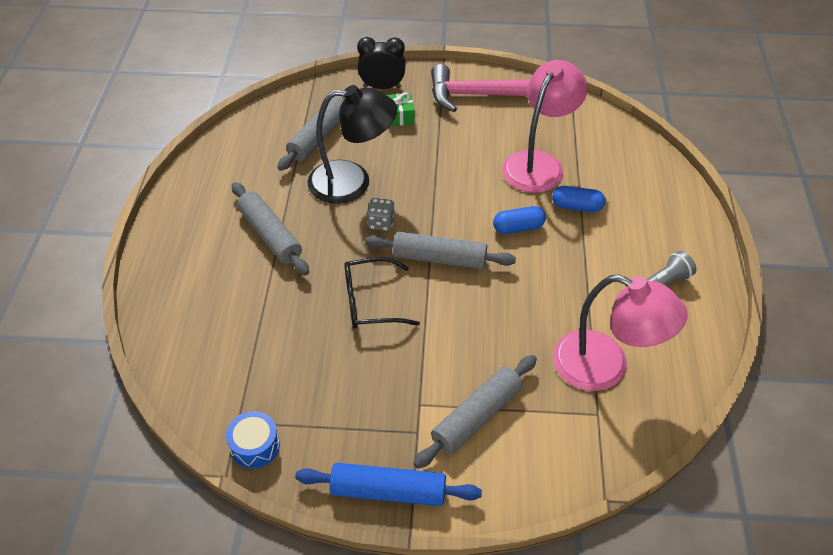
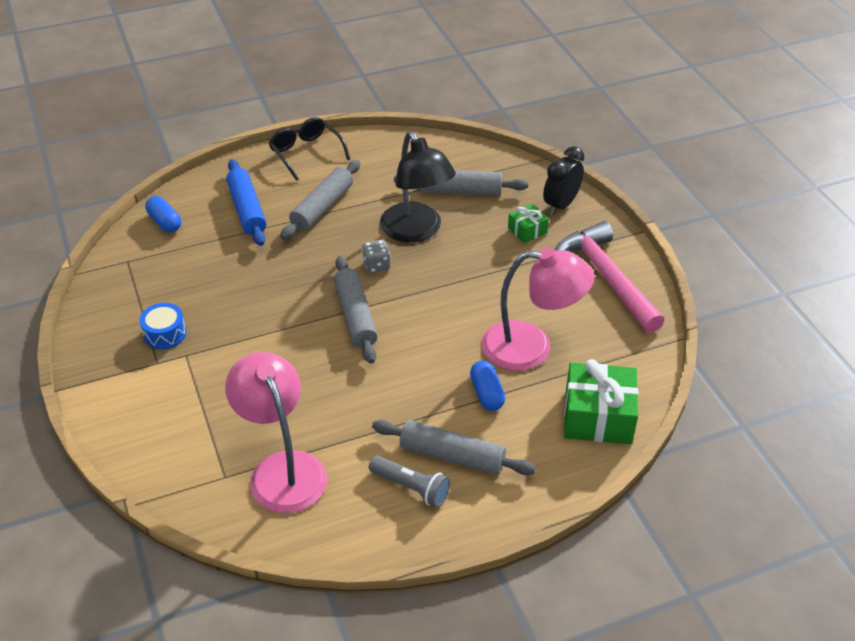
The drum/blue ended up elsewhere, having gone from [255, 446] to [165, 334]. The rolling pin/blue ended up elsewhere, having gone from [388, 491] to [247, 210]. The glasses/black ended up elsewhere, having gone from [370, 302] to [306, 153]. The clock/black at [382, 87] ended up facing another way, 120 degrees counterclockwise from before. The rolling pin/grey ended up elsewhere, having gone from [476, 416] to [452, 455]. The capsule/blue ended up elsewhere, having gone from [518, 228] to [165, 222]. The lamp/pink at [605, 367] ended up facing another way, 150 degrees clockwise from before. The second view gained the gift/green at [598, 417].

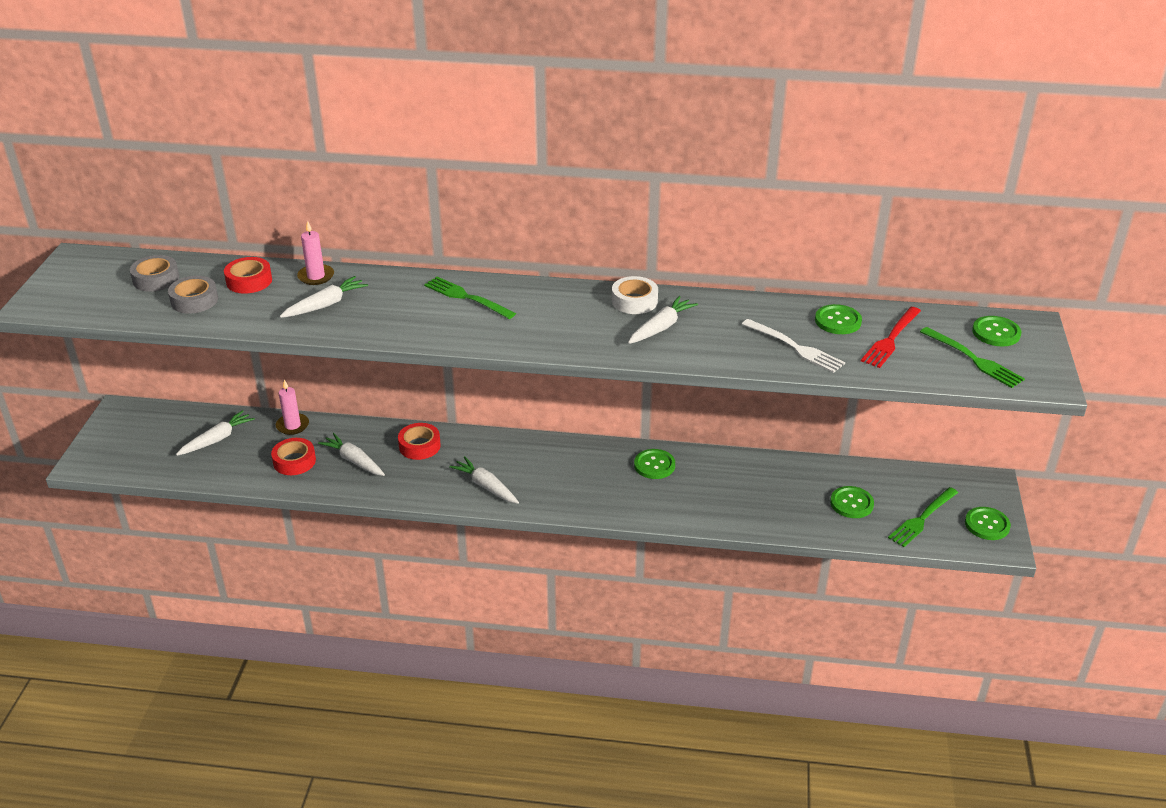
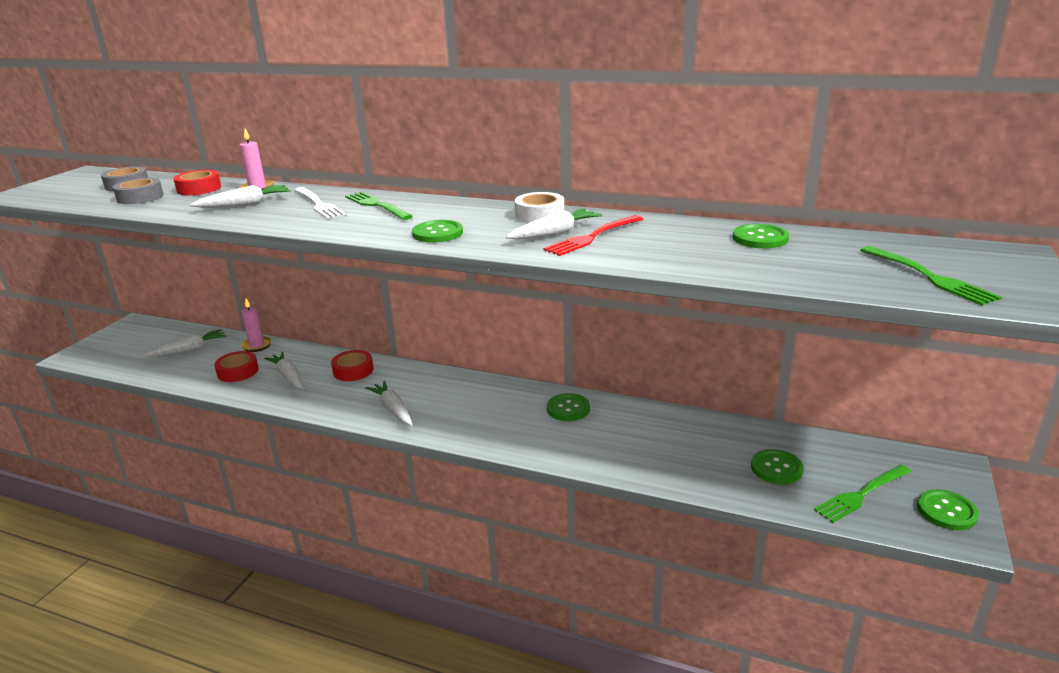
The fork/white ended up elsewhere, having gone from [795, 347] to [318, 204]. The fork/red ended up elsewhere, having gone from [891, 339] to [593, 237]. The button/green ended up elsewhere, having gone from [996, 333] to [437, 233].

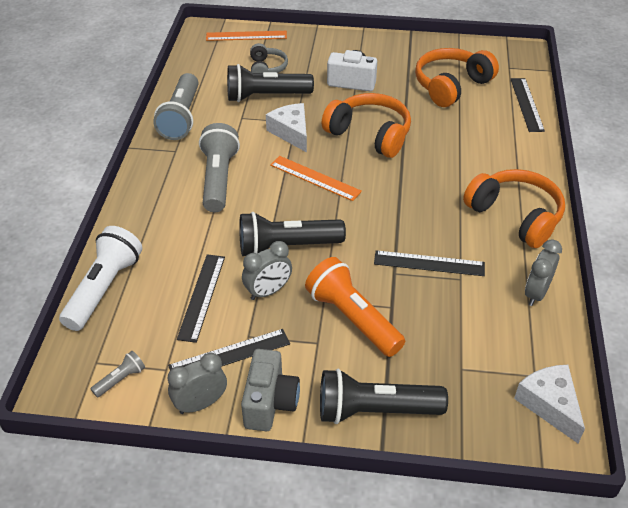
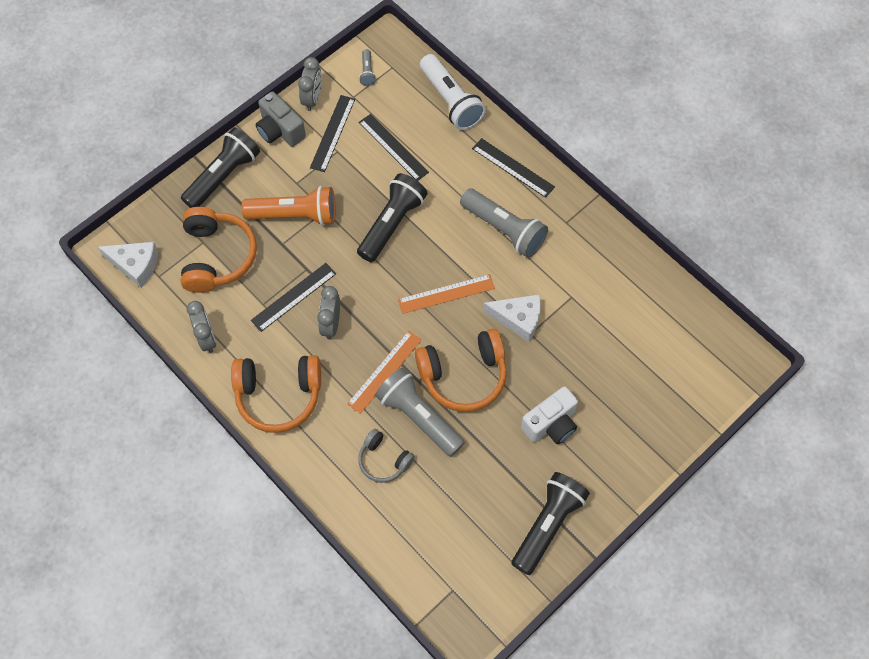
The flashlight/grey ended up elsewhere, having gone from [181, 118] to [418, 417]. The ruler/orange ended up elsewhere, having gone from [246, 36] to [385, 372]. The flashlight/black ended up elsewhere, having gone from [266, 96] to [548, 525]. The clock/grey ended up elsewhere, having gone from [268, 291] to [331, 324]. The headphones/grey ended up elsewhere, having gone from [267, 68] to [383, 460]. The headphones/orange ended up elsewhere, having gone from [451, 86] to [217, 256]. The ruler/black ended up elsewhere, having gone from [526, 104] to [513, 167].

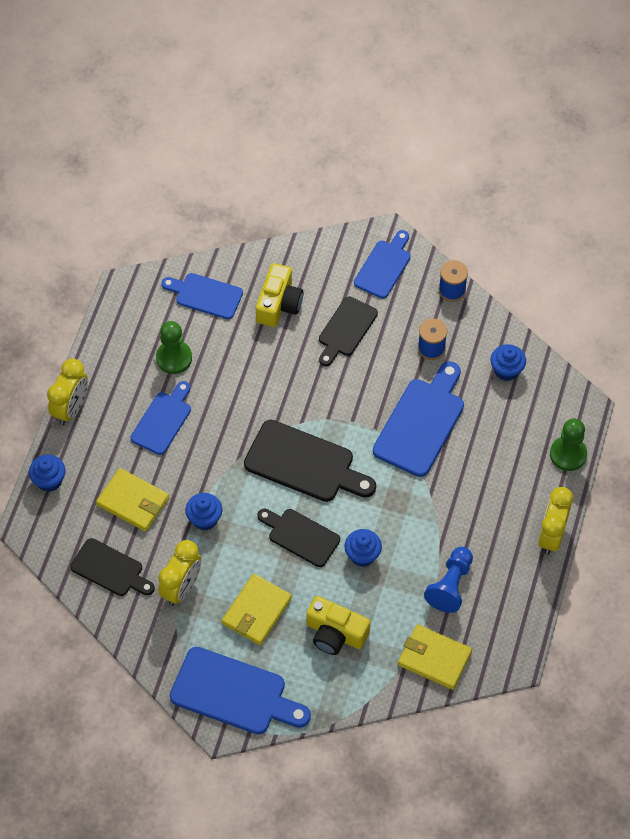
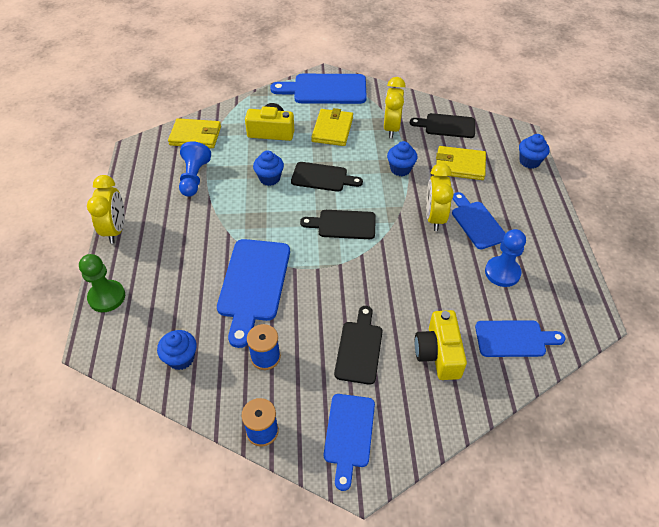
The clock/yellow ended up elsewhere, having gone from [71, 408] to [434, 218]. The cutting board/blue at [163, 420] ended up facing another way, 150 degrees clockwise from before. What was the pawn/green at [174, 358] turned into the pawn/blue at [502, 272]. The size of the cutting board/black at [304, 463] changed by a factor of 0.64.

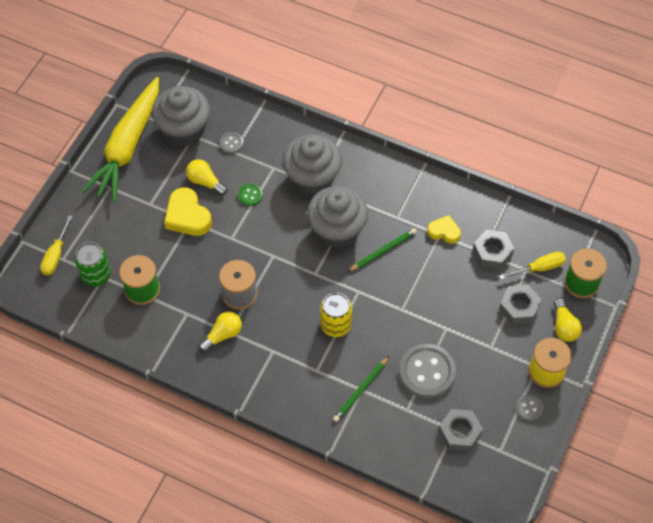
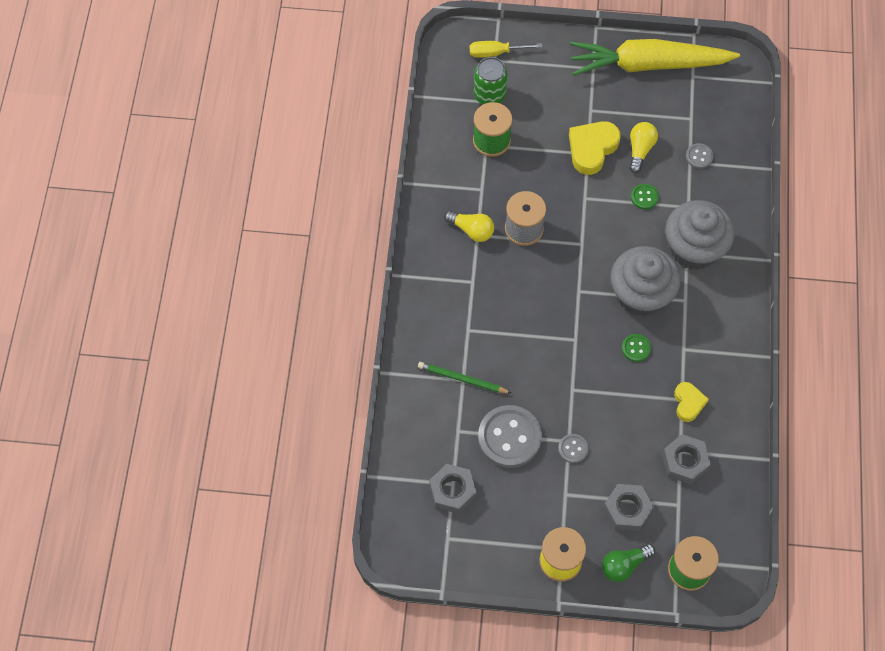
The second view lost the cupcake/grey at [184, 130]. The second view lost the can/yellow at [335, 325]. Where the pencil/green stood at [383, 251], the button/green came to stand at [636, 348]. The second view lost the screwdriver/yellow at [539, 268]. The button/grey ended up elsewhere, having gone from [529, 408] to [573, 449]. What was the light bulb/yellow at [564, 326] turned into the light bulb/green at [624, 565].

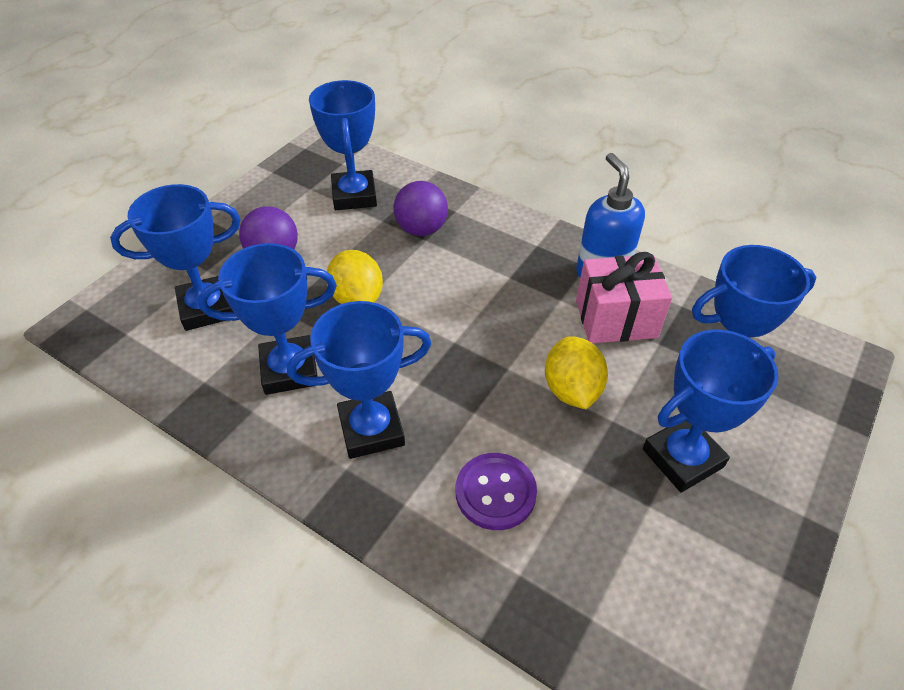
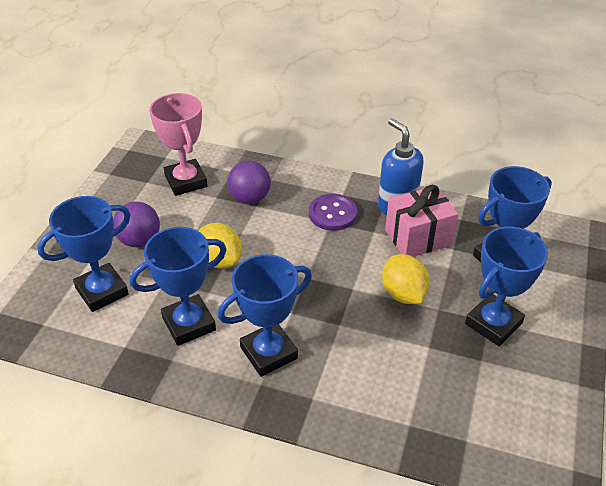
What was the trophy/blue at [354, 195] turned into the trophy/pink at [186, 181]. The button/purple ended up elsewhere, having gone from [495, 492] to [332, 214].

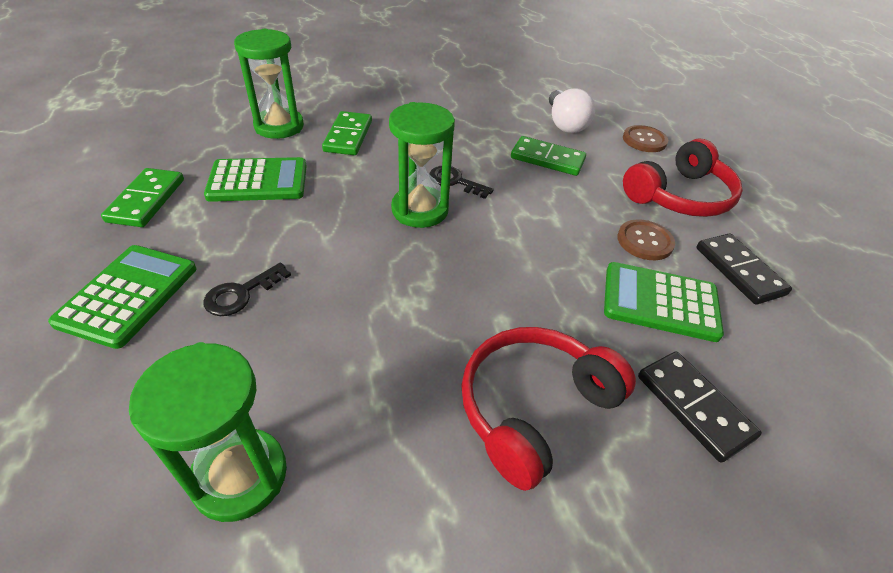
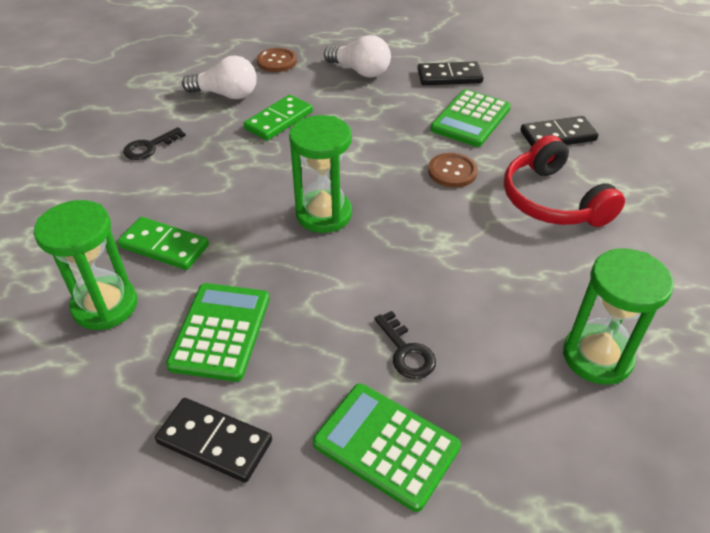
What was the domino/green at [146, 200] turned into the domino/black at [214, 442]. The key/black ended up elsewhere, having gone from [455, 181] to [150, 147]. The button/brown ended up elsewhere, having gone from [644, 241] to [452, 171]. Where the headphones/red stood at [679, 196], the light bulb/white came to stand at [360, 71].

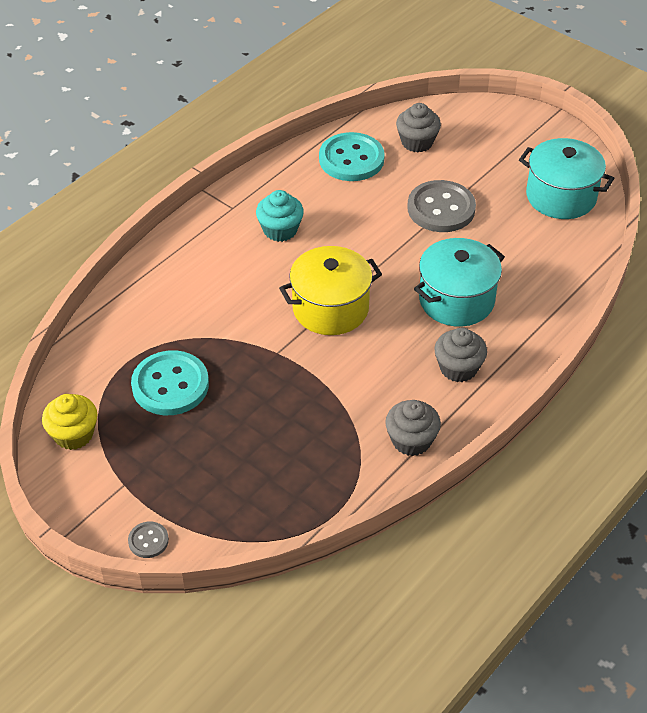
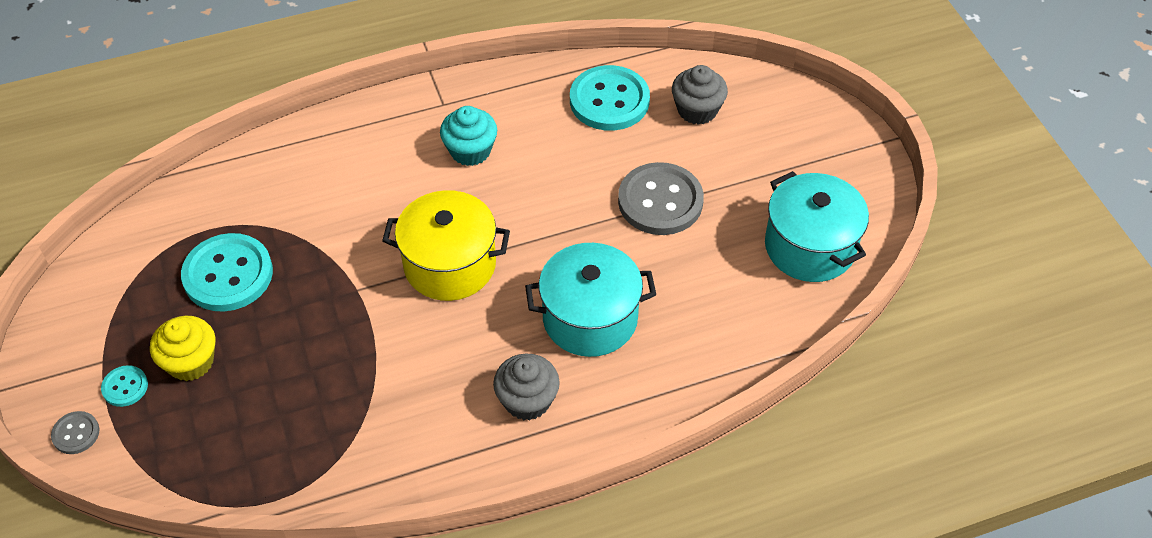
The cupcake/yellow ended up elsewhere, having gone from [73, 434] to [190, 362]. The second view lost the cupcake/grey at [411, 440]. The second view gained the button/turquoise at [125, 387].

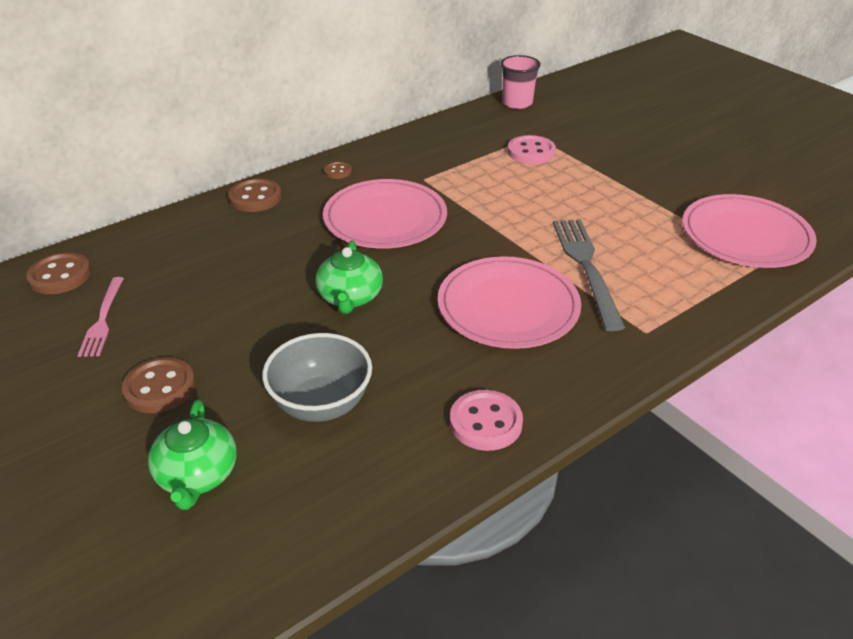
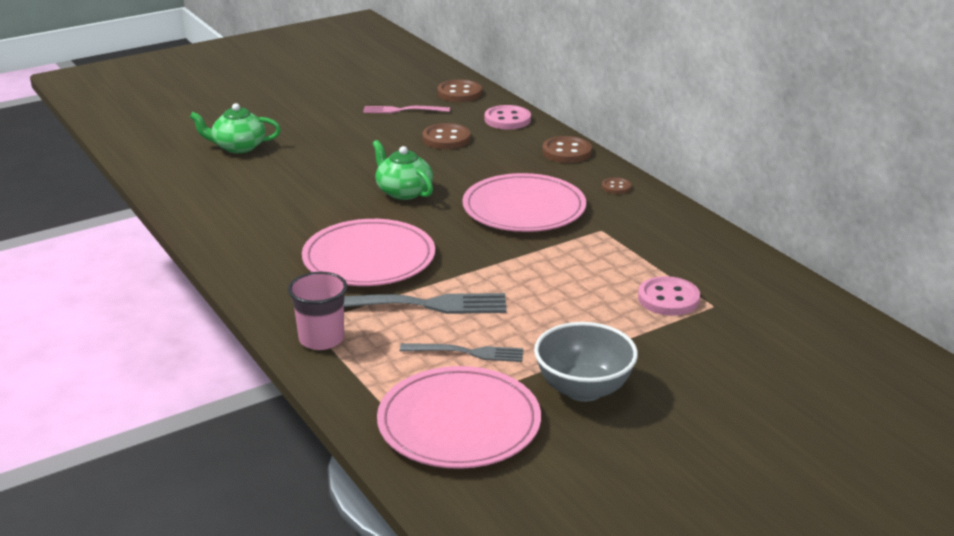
The button/brown ended up elsewhere, having gone from [160, 387] to [446, 139]. The bowl/grey ended up elsewhere, having gone from [321, 404] to [583, 389]. The teapot/green at [350, 297] ended up facing another way, 45 degrees clockwise from before. The button/pink ended up elsewhere, having gone from [485, 422] to [507, 120]. The cup/pink ended up elsewhere, having gone from [517, 103] to [321, 339]. The second view gained the fork/grey at [466, 353].

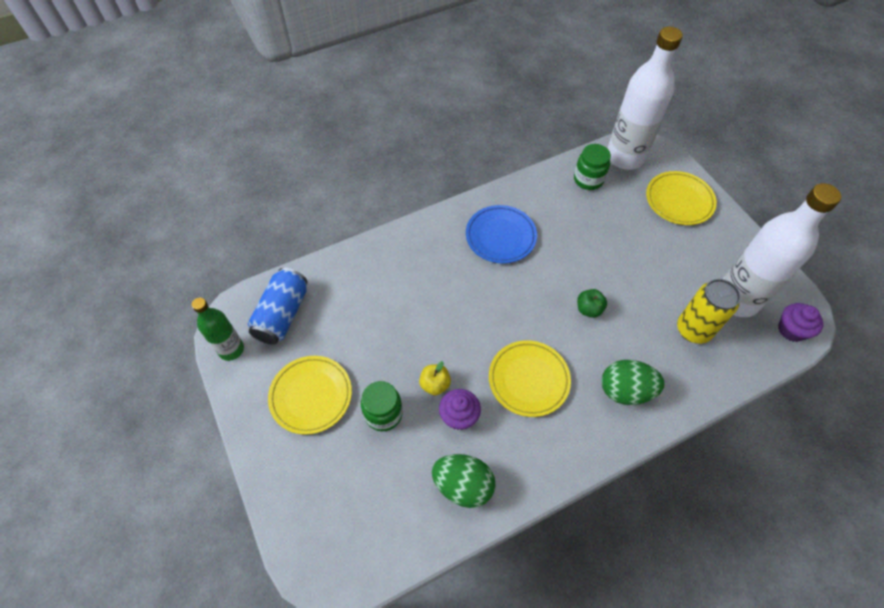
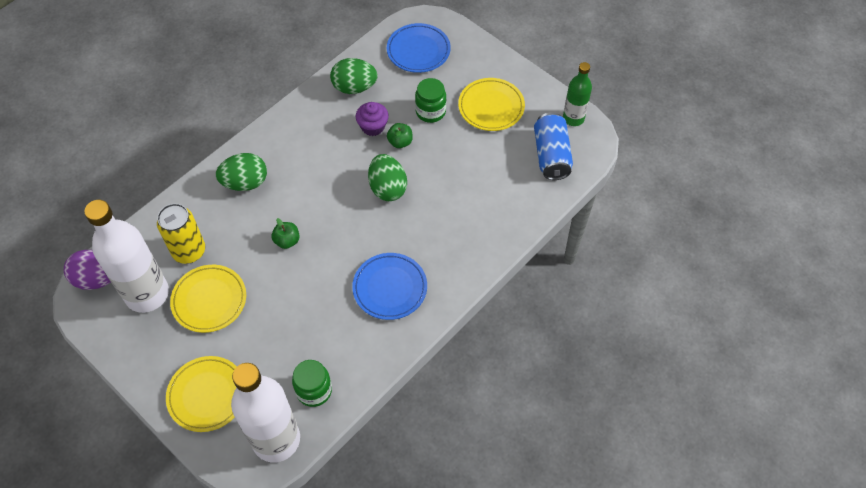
What was the apple/yellow at [435, 384] turned into the apple/green at [400, 142]. The plate/yellow ended up elsewhere, having gone from [528, 380] to [209, 300]. Where the cupcake/purple stood at [791, 330], the egg/purple came to stand at [97, 279]. The second view gained the egg/green at [387, 188]. The second view gained the plate/blue at [418, 50].

